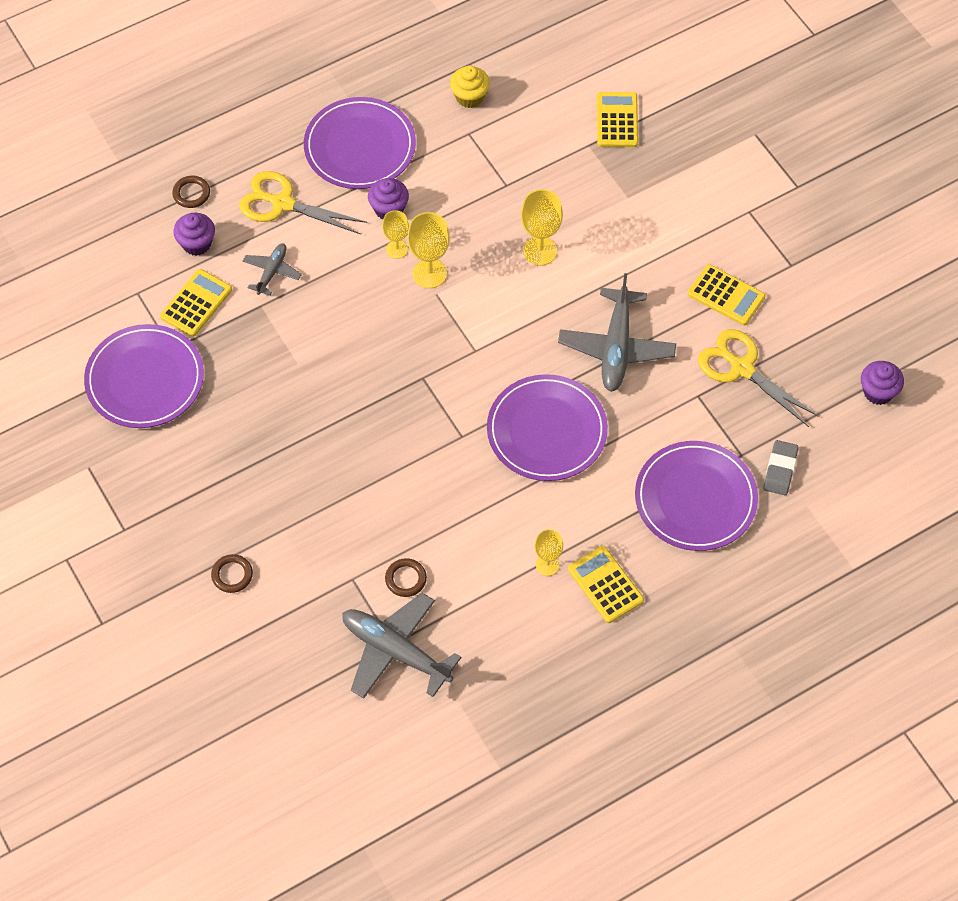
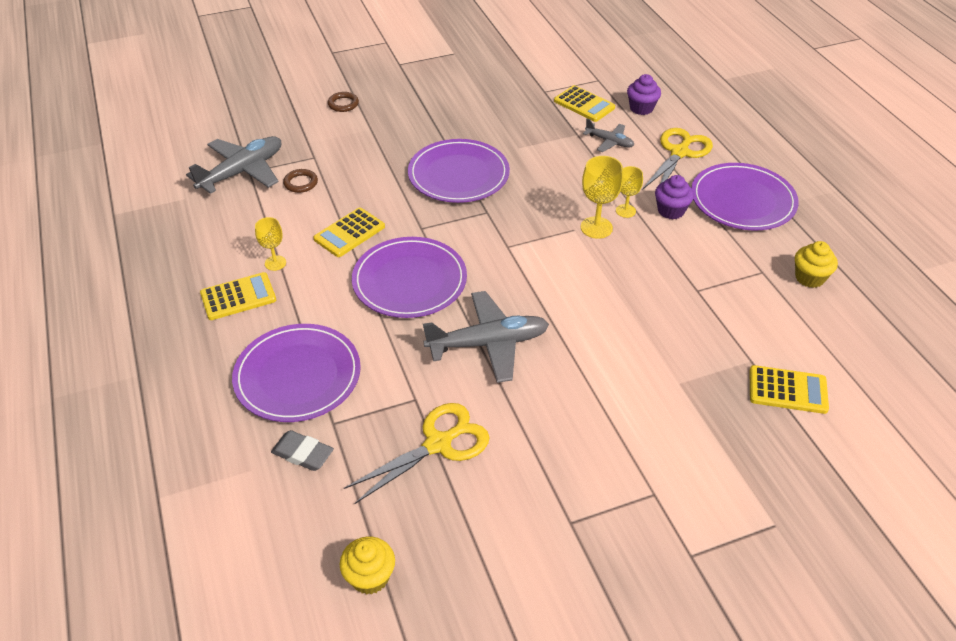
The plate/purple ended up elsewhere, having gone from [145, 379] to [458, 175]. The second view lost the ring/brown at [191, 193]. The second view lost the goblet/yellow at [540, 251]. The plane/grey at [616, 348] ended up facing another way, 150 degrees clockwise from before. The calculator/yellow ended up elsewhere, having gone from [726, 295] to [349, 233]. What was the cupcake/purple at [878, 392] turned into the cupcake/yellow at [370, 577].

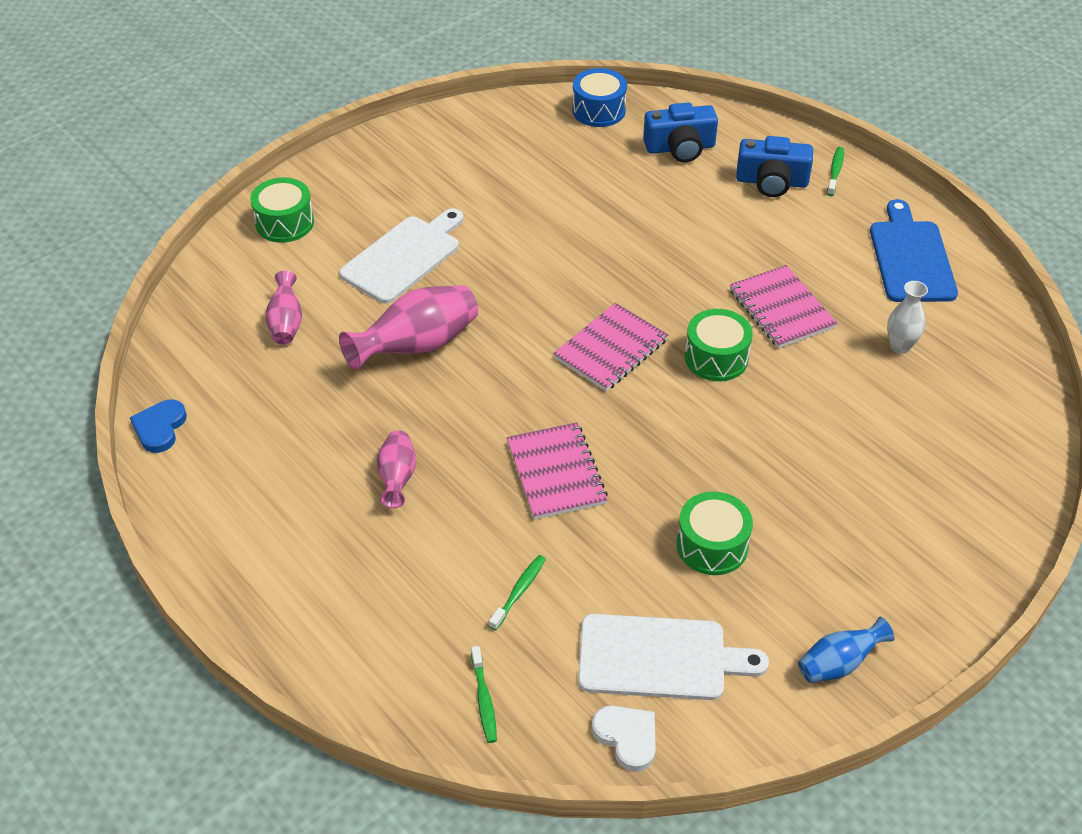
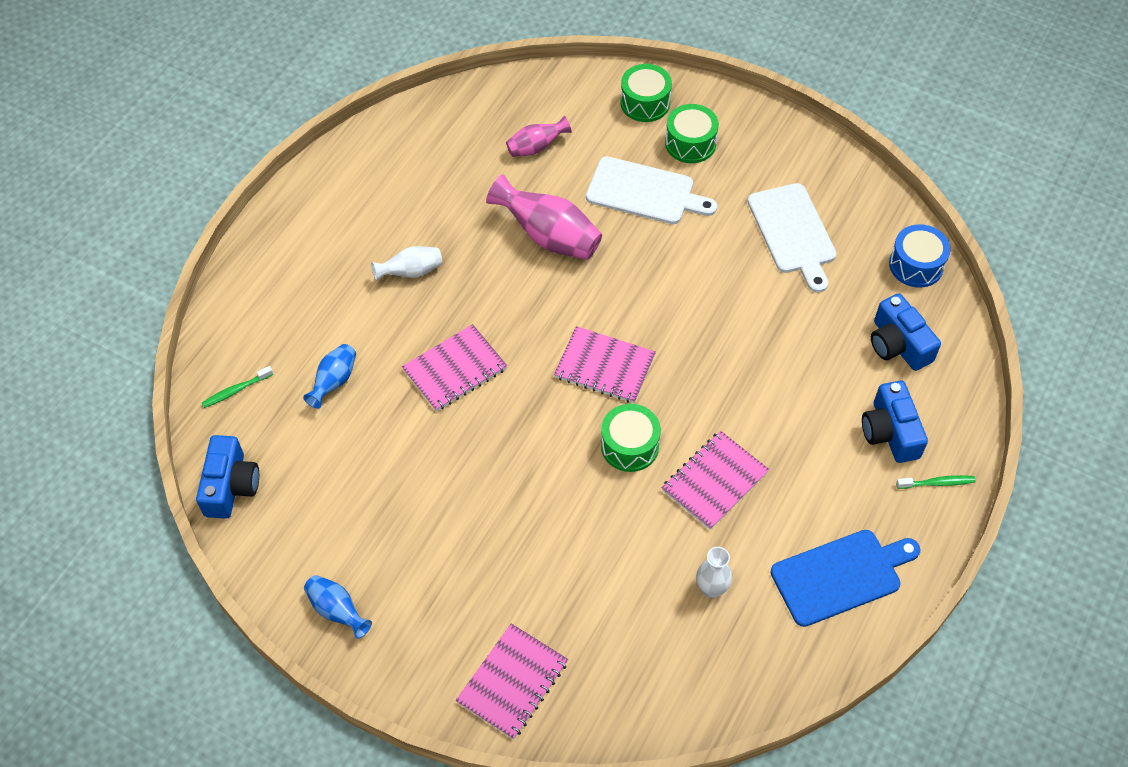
The second view lost the heart/blue at [160, 428]. What was the vase/pink at [397, 478] turned into the vase/white at [411, 272]. Where the toothbrush/green stood at [519, 591], the vase/blue came to stand at [334, 381]. The cutting board/white ended up elsewhere, having gone from [659, 658] to [792, 232]. Where the heart/white stood at [627, 737], the camera/blue came to stand at [231, 486]. The drum/green ended up elsewhere, having gone from [712, 545] to [690, 143]. The second view gained the notebook/pink at [512, 682].

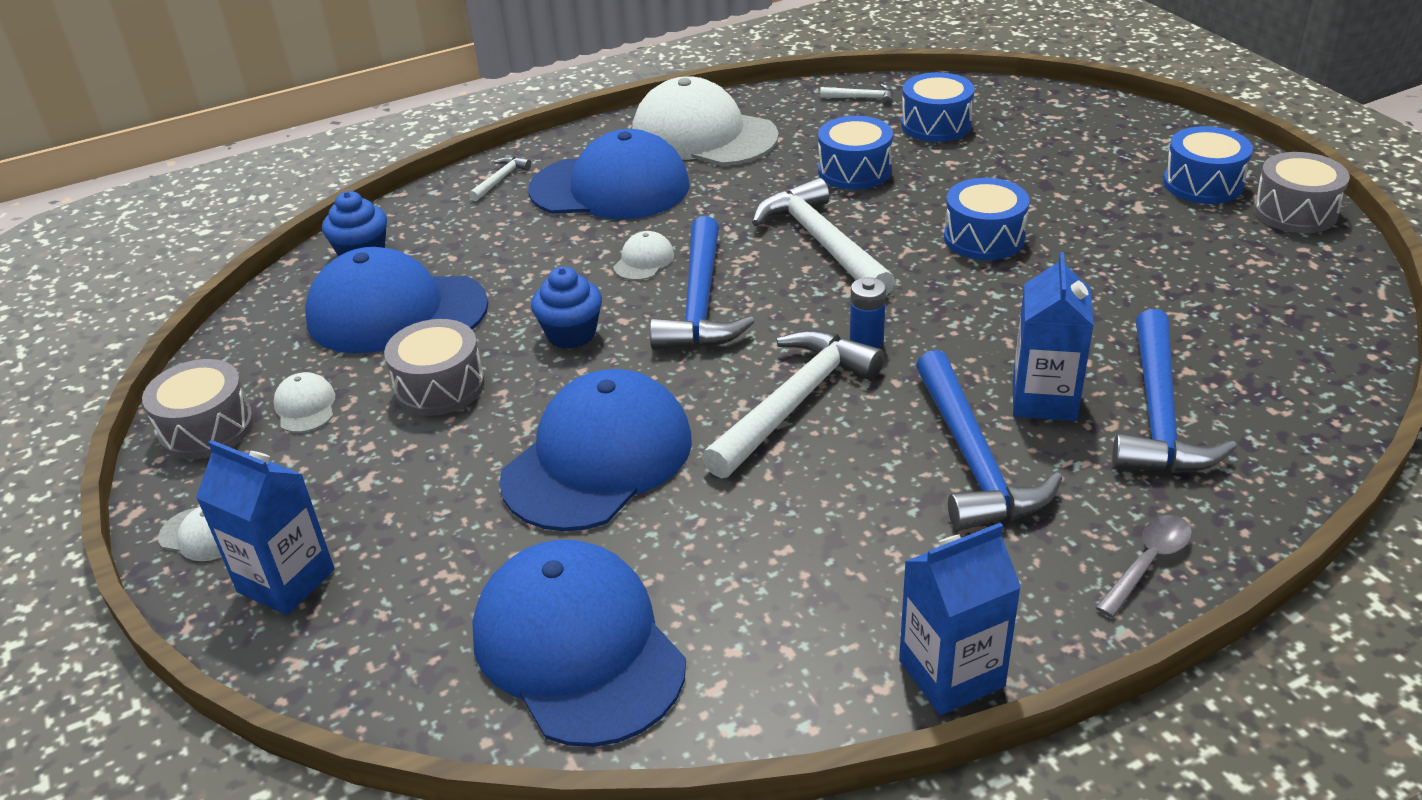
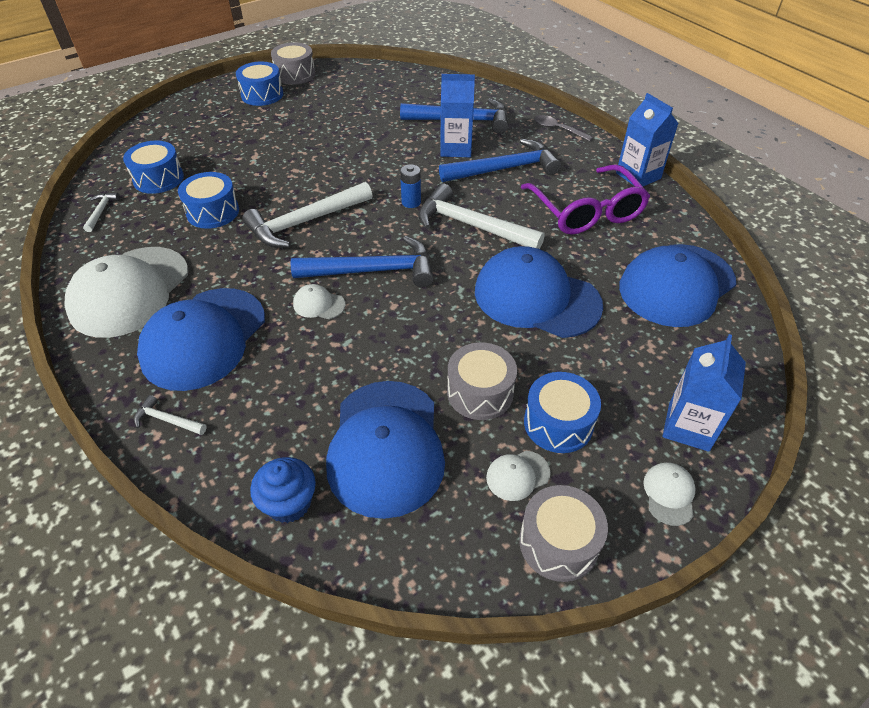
The cap/blue at [610, 188] ended up facing another way, 150 degrees counterclockwise from before. The second view lost the cupcake/blue at [571, 334]. The drum/blue ended up elsewhere, having gone from [984, 238] to [558, 423]. The second view gained the glasses/purple at [586, 211].

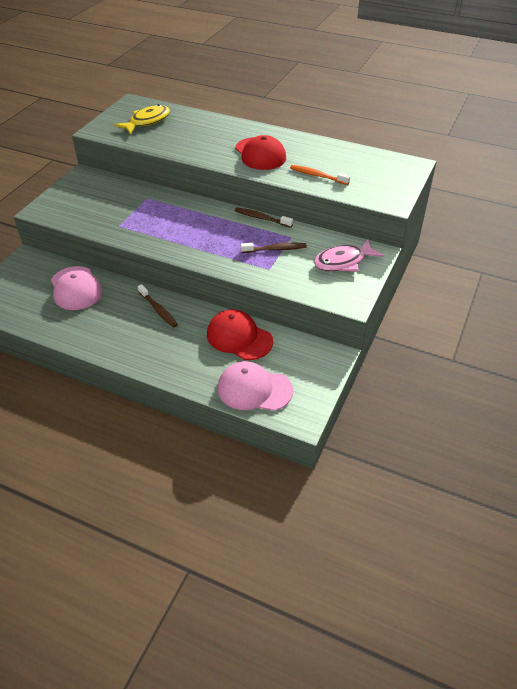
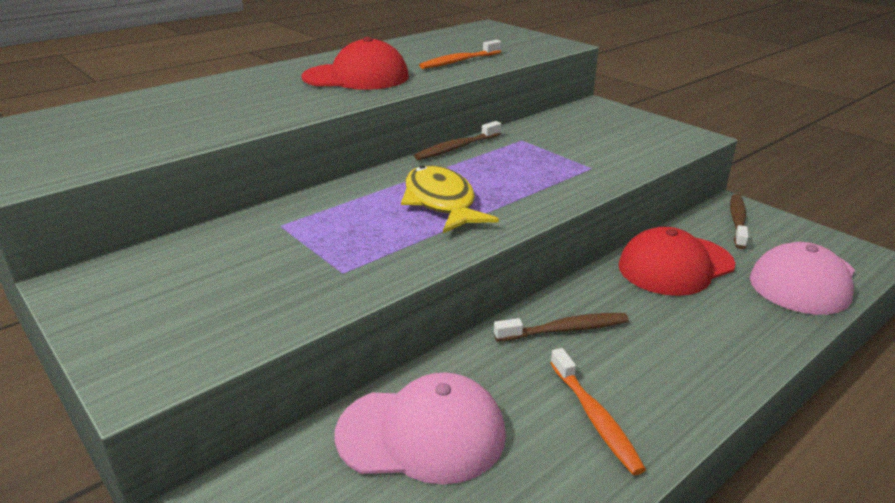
The fish/yellow ended up elsewhere, having gone from [147, 121] to [441, 202]. The toothbrush/brown ended up elsewhere, having gone from [275, 249] to [737, 221]. The second view lost the fish/pink at [343, 262]. The second view gained the toothbrush/orange at [595, 418].

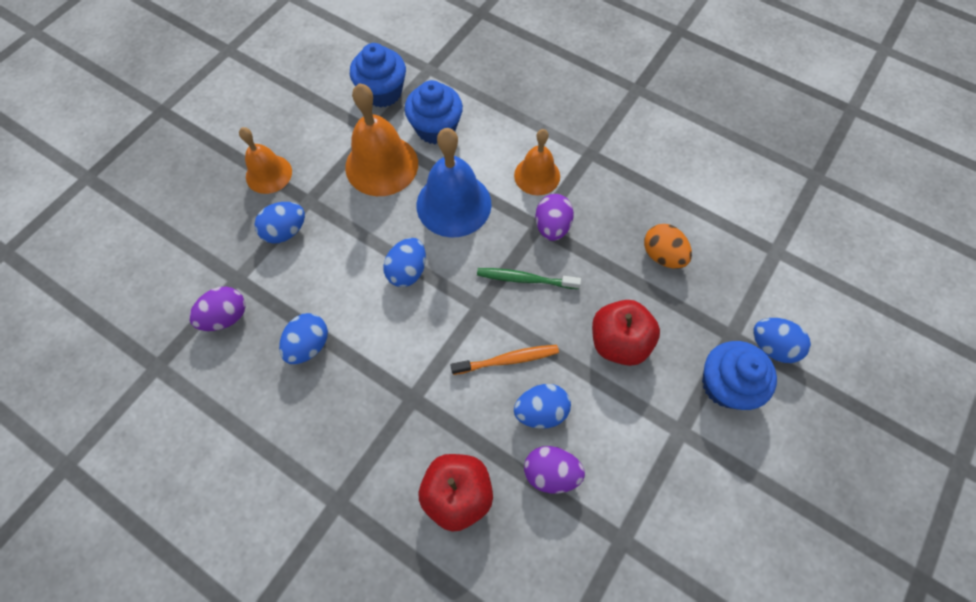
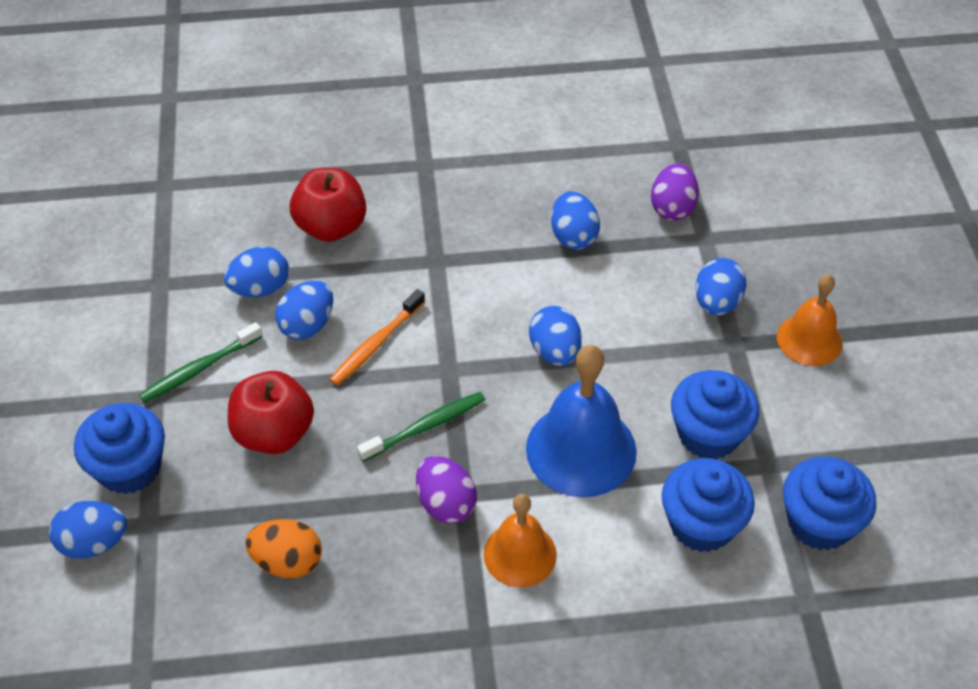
Where the bell/orange stood at [381, 165], the cupcake/blue came to stand at [708, 434]. What was the egg/purple at [551, 472] turned into the egg/blue at [260, 288]. The second view gained the toothbrush/green at [199, 369].

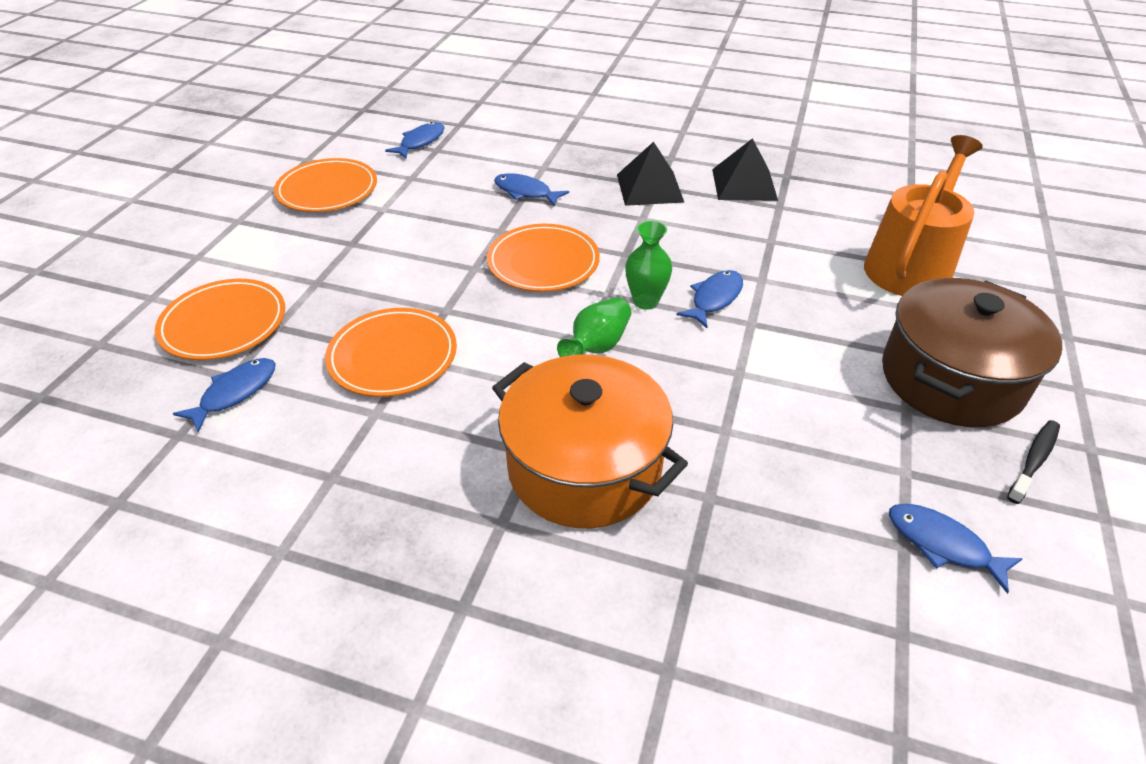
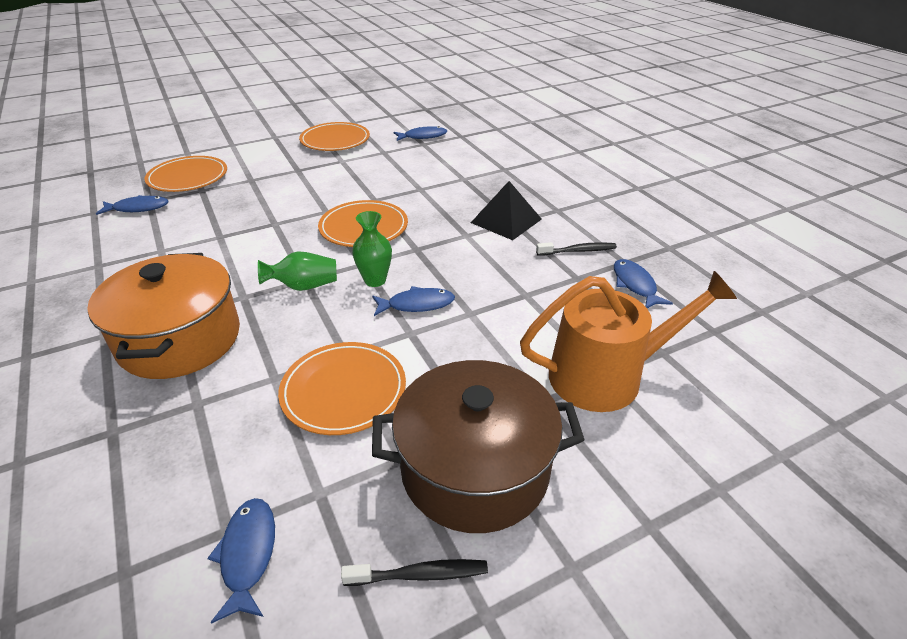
The plate/orange ended up elsewhere, having gone from [393, 356] to [344, 391]. The fish/blue ended up elsewhere, having gone from [525, 192] to [635, 285]. Where the pyramid/black stood at [744, 184], the toothbrush/black came to stand at [578, 251].

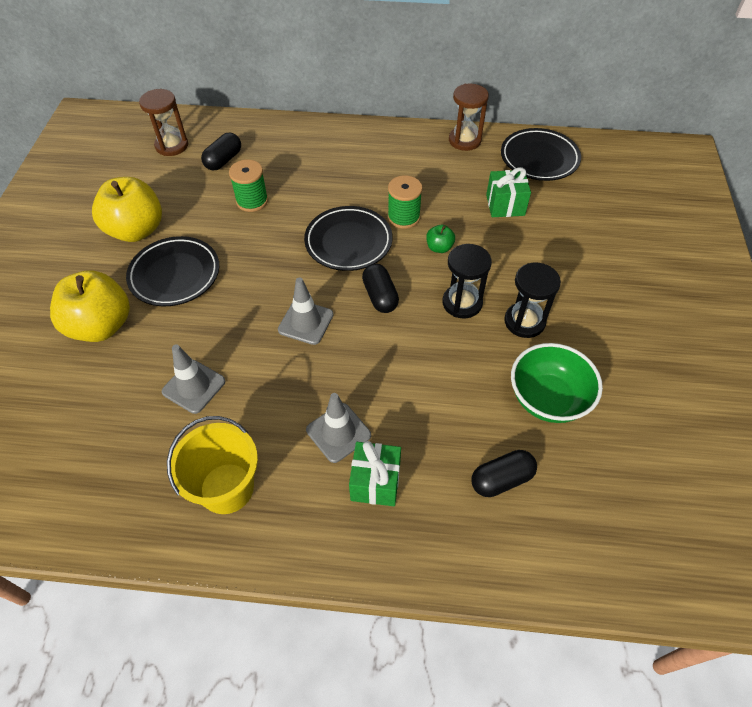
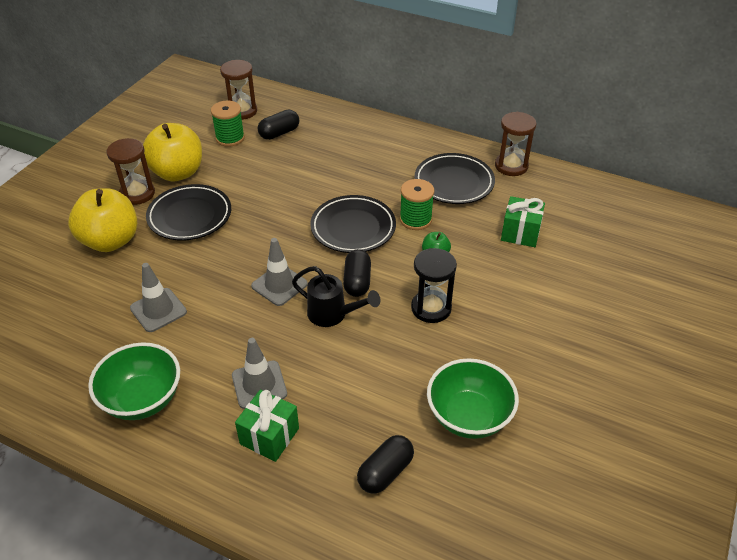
Where the bucket/yellow stood at [227, 488], the bowl/green came to stand at [142, 399]. The spool/green ended up elsewhere, having gone from [252, 201] to [230, 138]. The capsule/black at [501, 479] ended up facing another way, 45 degrees counterclockwise from before. The plate/black ended up elsewhere, having gone from [539, 158] to [454, 183]. The second view lost the hourglass/black at [524, 321]. The second view gained the hourglass/brown at [137, 194]. The second view gained the watering can/black at [333, 315].

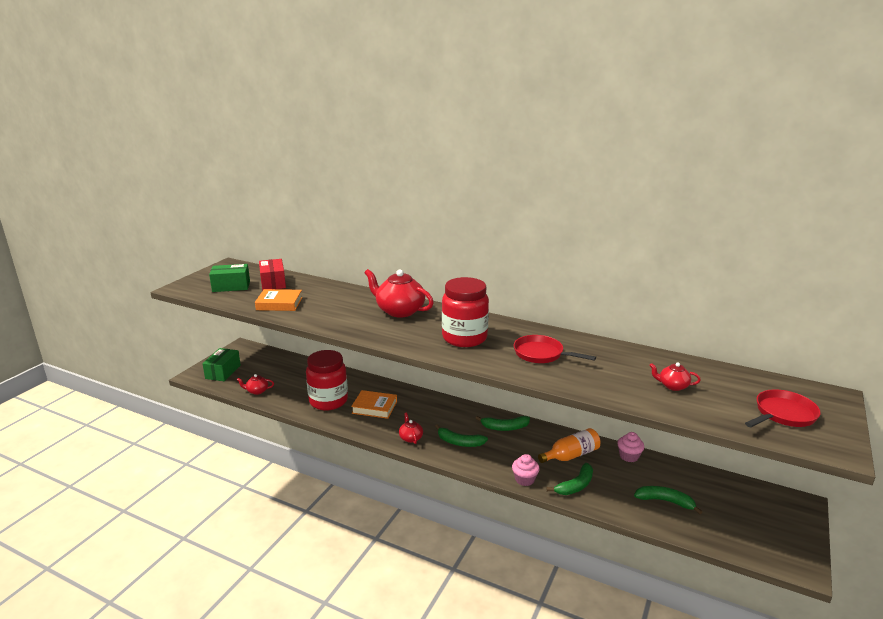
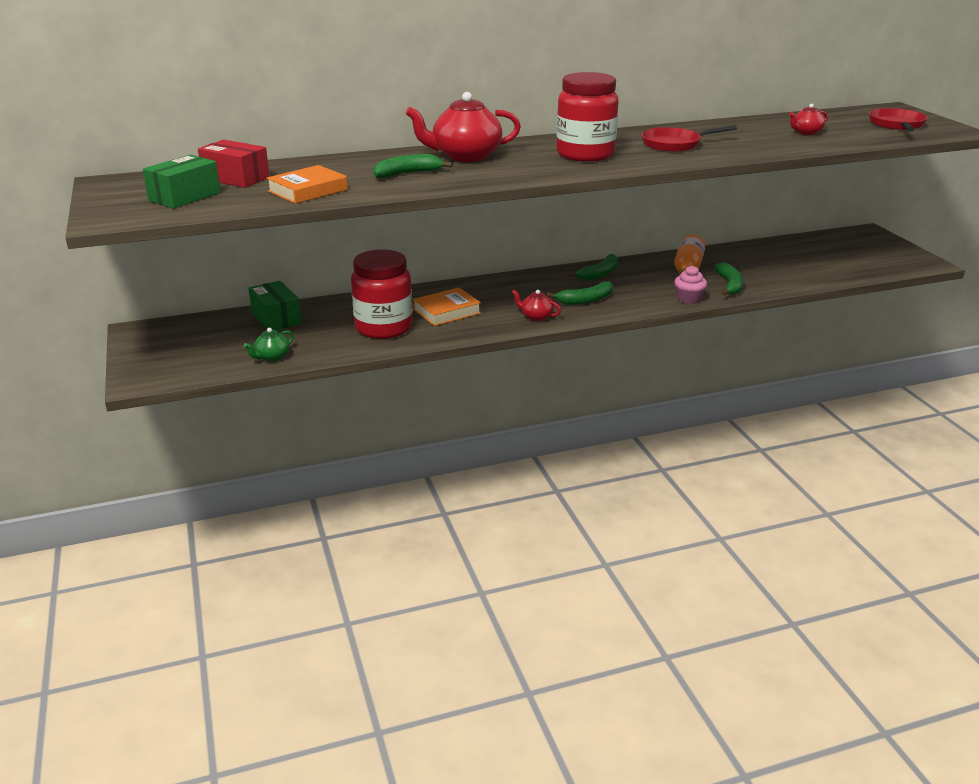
The box/green ended up elsewhere, having gone from [223, 372] to [276, 318]. What was the teapot/red at [257, 391] turned into the teapot/green at [272, 357]. The second view lost the cupcake/pink at [629, 456]. The banana/green ended up elsewhere, having gone from [665, 501] to [407, 174].

